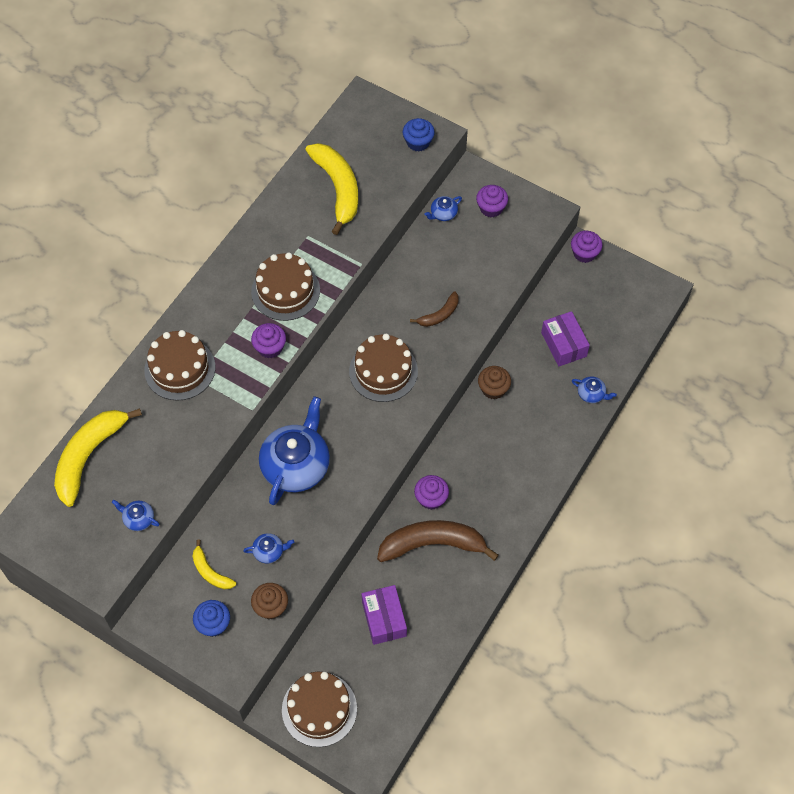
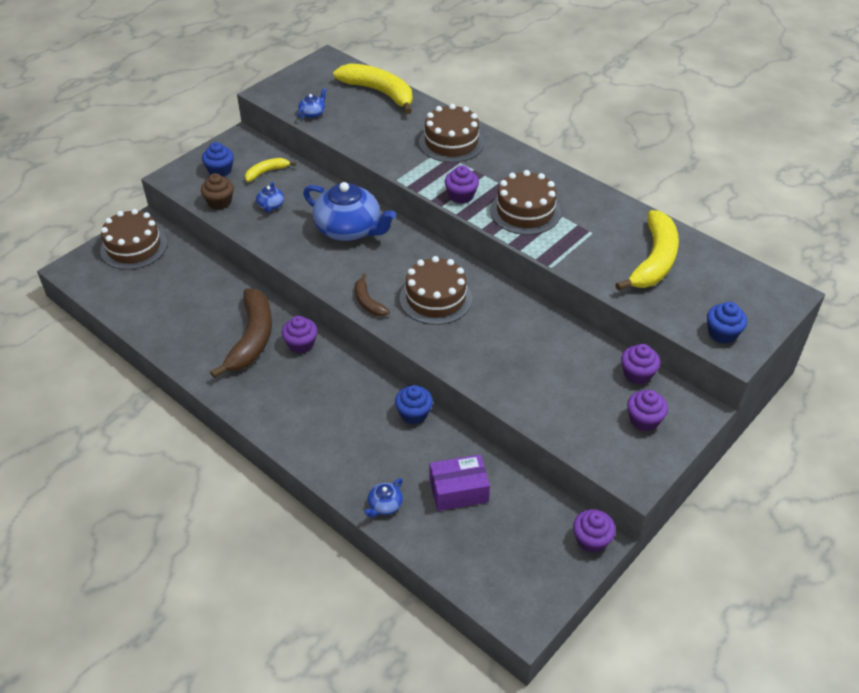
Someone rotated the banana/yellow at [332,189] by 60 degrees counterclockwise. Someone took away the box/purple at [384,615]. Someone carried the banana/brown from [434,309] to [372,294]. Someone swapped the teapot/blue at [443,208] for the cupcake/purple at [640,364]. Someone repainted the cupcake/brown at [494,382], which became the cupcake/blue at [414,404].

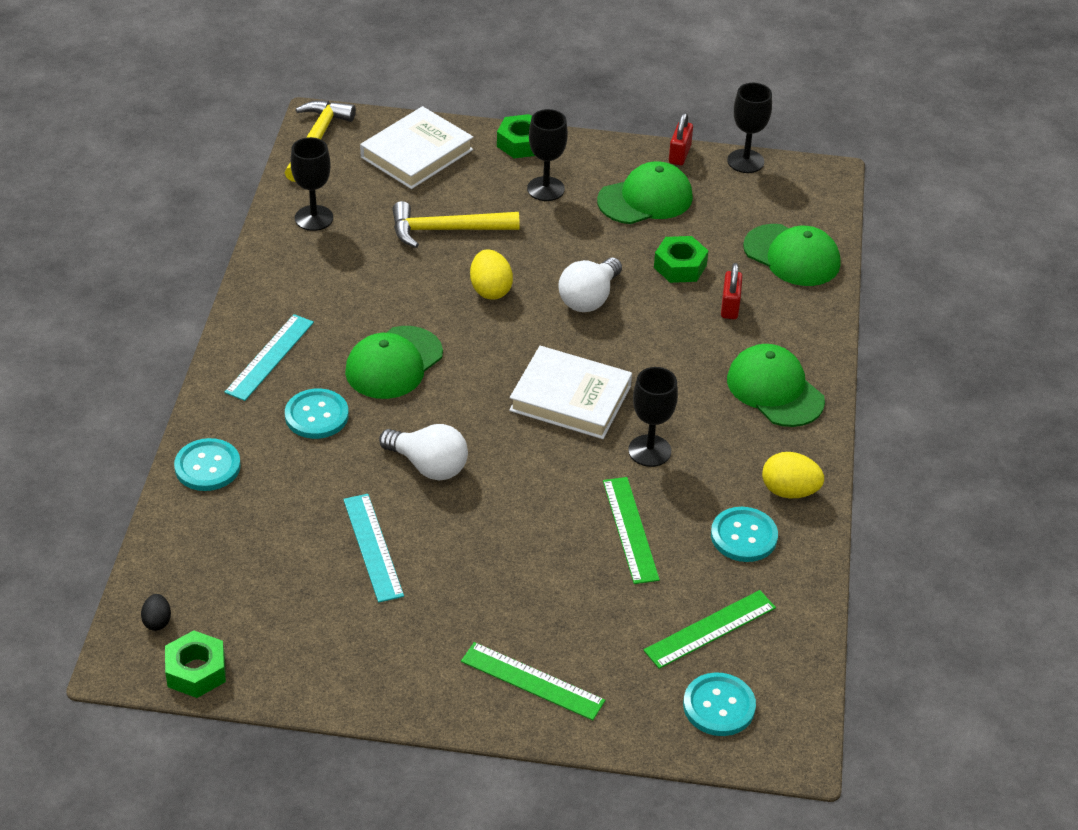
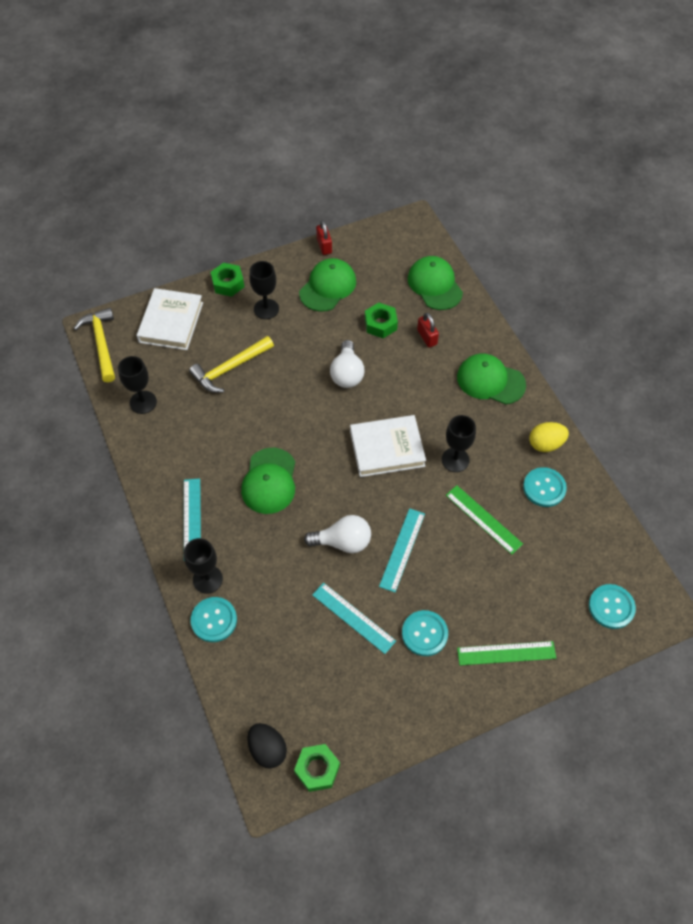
Someone scaled the egg/black at [156,612] by 1.69. Someone carried the button/turquoise from [317,413] to [425,633]. Someone took away the egg/yellow at [491,274]. Someone took away the ruler/green at [709,629]. Someone carried the goblet/black from [749,128] to [203,566]. Someone rotated the cap/green at [791,255] by 120 degrees counterclockwise. Someone put down the ruler/turquoise at [402,550].

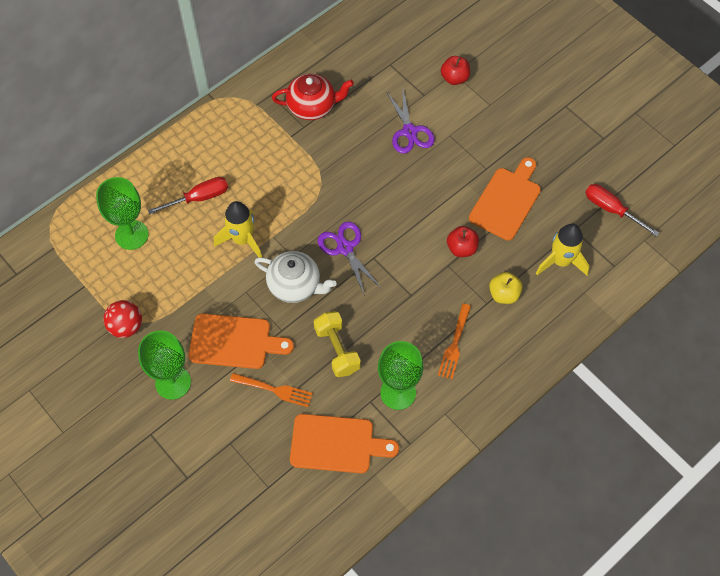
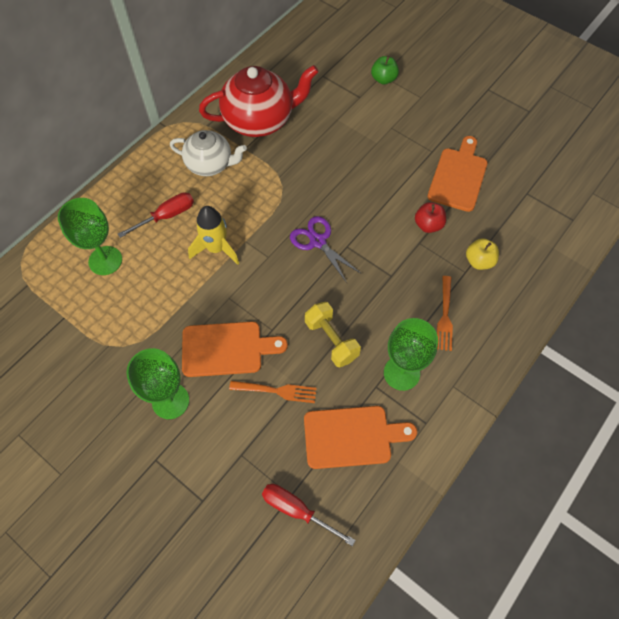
Someone took away the ball/red at [123,319]. Someone carried the teapot/white from [295,277] to [208,153]. Someone scaled the teapot/red at [313,97] by 1.54. Someone took away the scissors/purple at [410,121]. Someone repainted the apple/red at [455,70], which became the apple/green at [385,70]. Someone took away the rocket/yellow at [562,250]. Someone carried the screwdriver/red from [622,210] to [309,515].

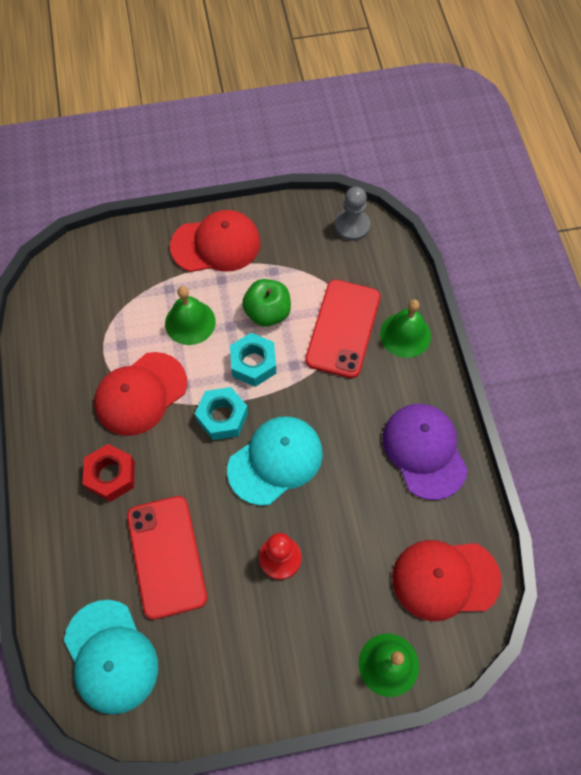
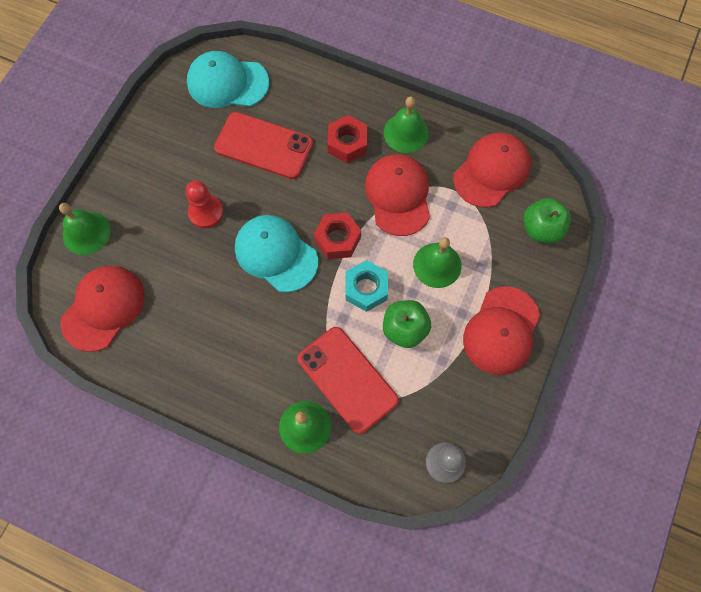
Someone repainted the nut/turquoise at [221,413], which became the nut/red at [337,236]. Someone rotated the cap/turquoise at [275,461] by 135 degrees clockwise. Someone took away the cap/purple at [425,452]. Someone put down the bell/green at [406,124]. Someone put down the cap/red at [492,170]. Someone put down the apple/green at [547,220].

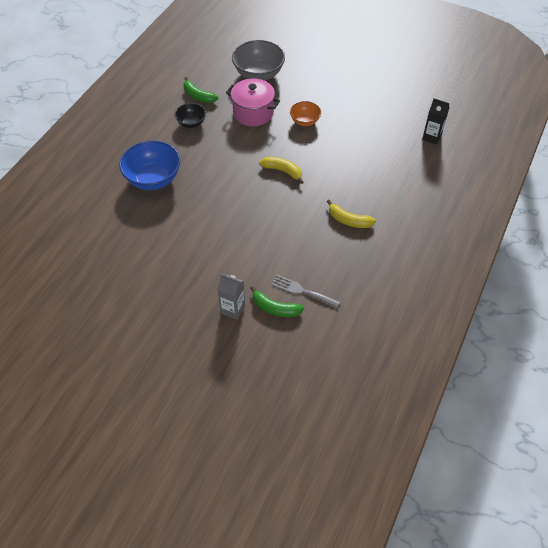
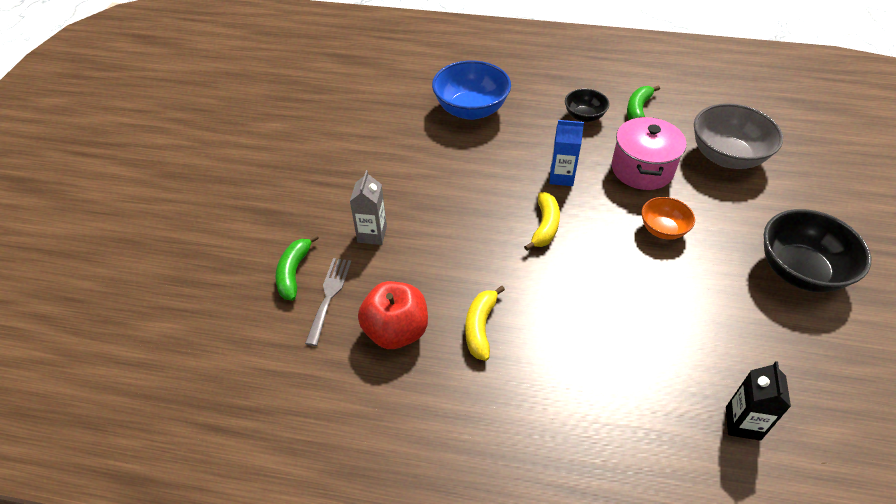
Someone carried the carton/grey from [231,297] to [368,207]. Someone put down the apple/red at [393,315]. Someone put down the carton/blue at [566,153]. Someone put down the bowl/black at [817,251].

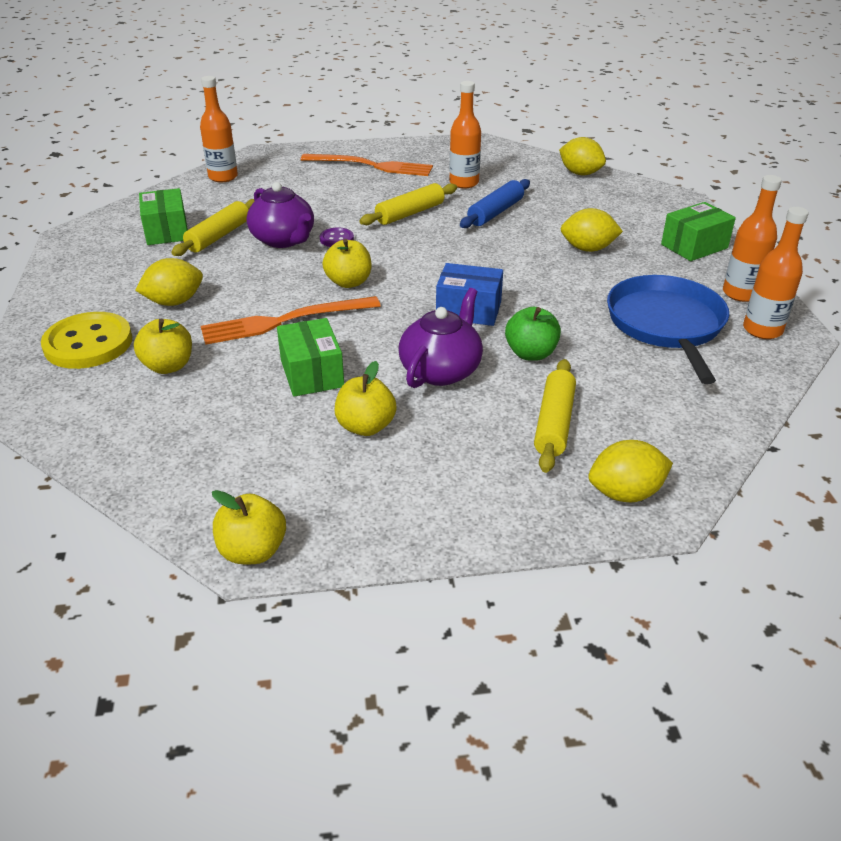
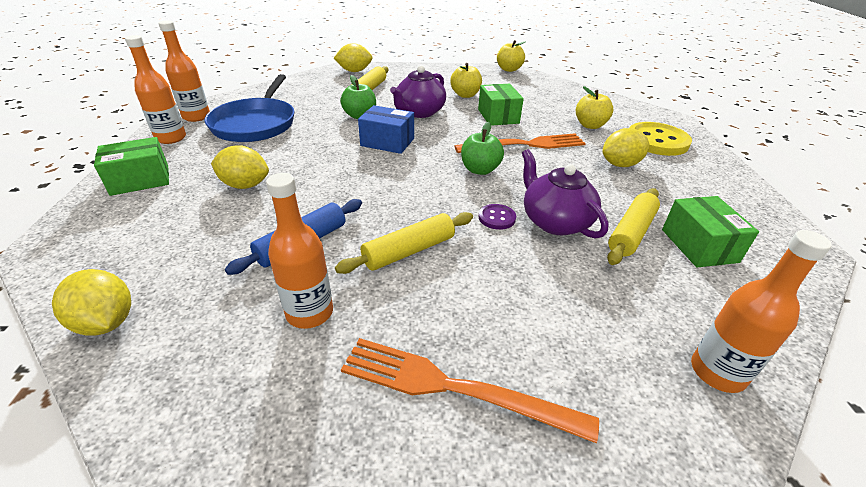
Someone repainted the apple/yellow at [346,263], which became the apple/green at [482,148].

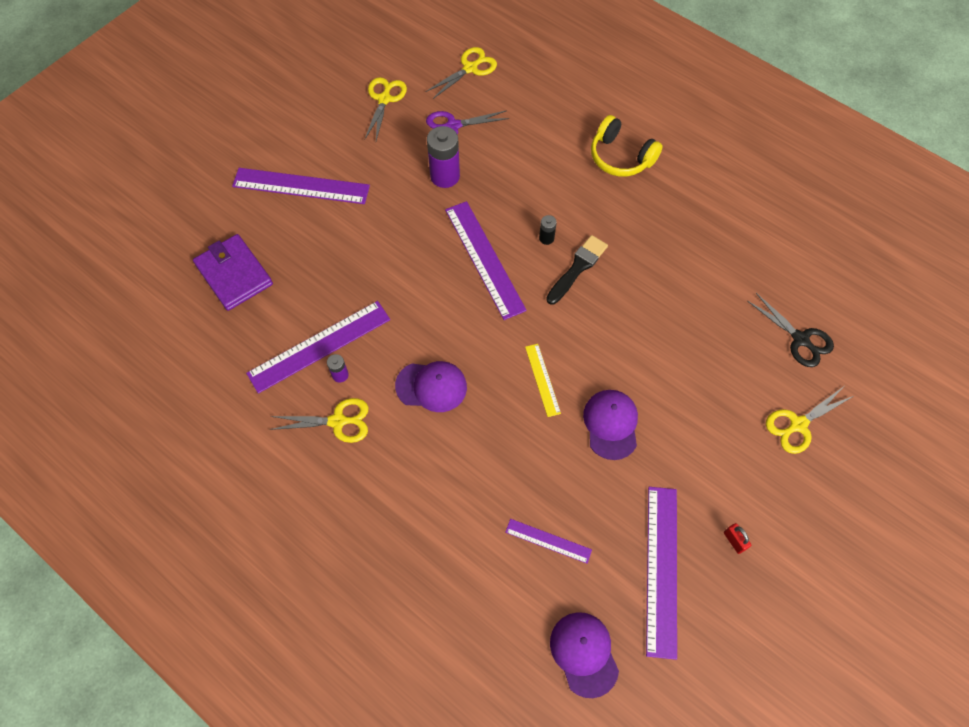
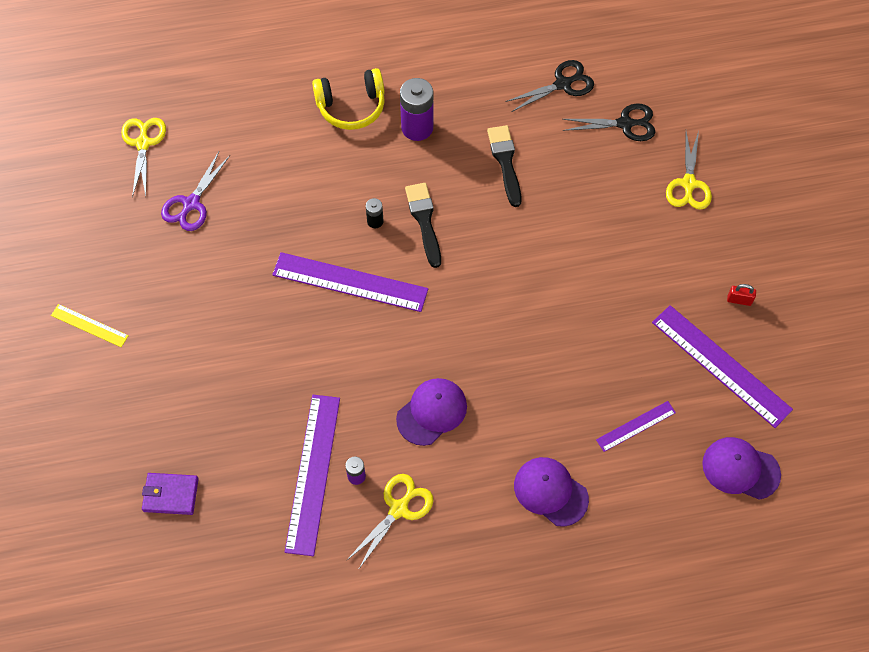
Someone scaled the wallet/purple at [233,272] by 0.64. Someone took away the ruler/purple at [301,186]. Someone took away the scissors/yellow at [385,109]. Someone carried the battery/purple from [443,157] to [416,109]. Someone carried the ruler/yellow from [543,380] to [90,325]. Someone carried the cap/purple from [610,425] to [551,492]. Someone put down the brush/black at [504,166]. Someone put down the scissors/black at [550,86].

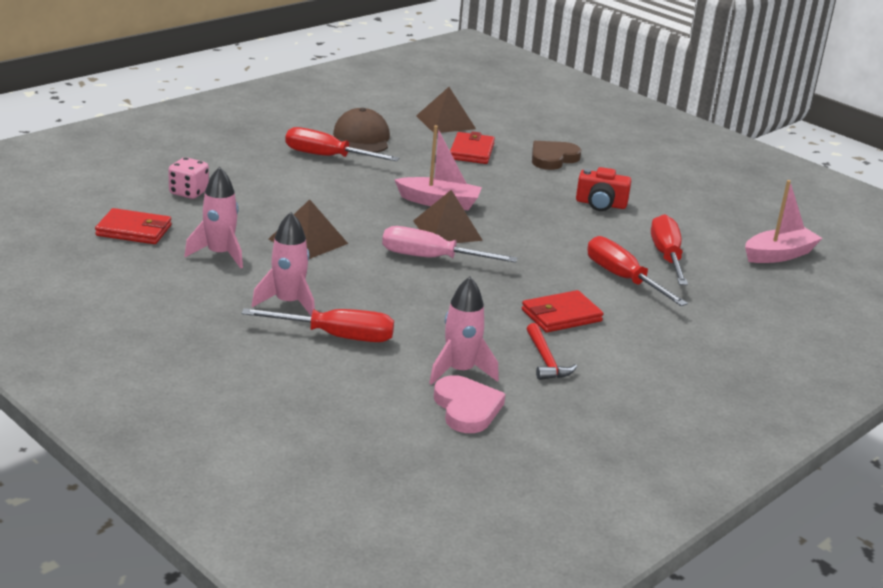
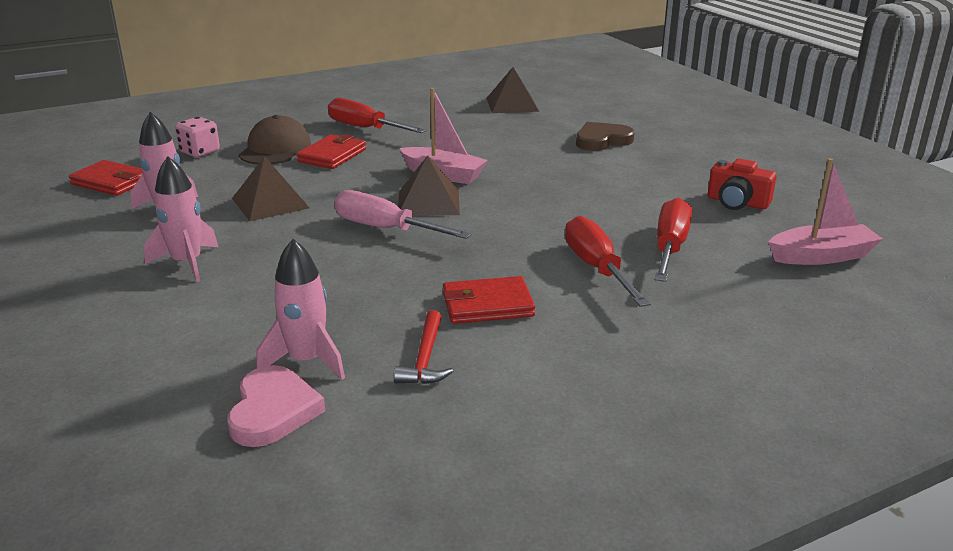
Someone took away the screwdriver/red at [317,325]. Someone carried the cap/brown from [361,130] to [275,140]. Someone carried the wallet/red from [472,147] to [331,151]. Someone carried the camera/red from [603,189] to [742,184].

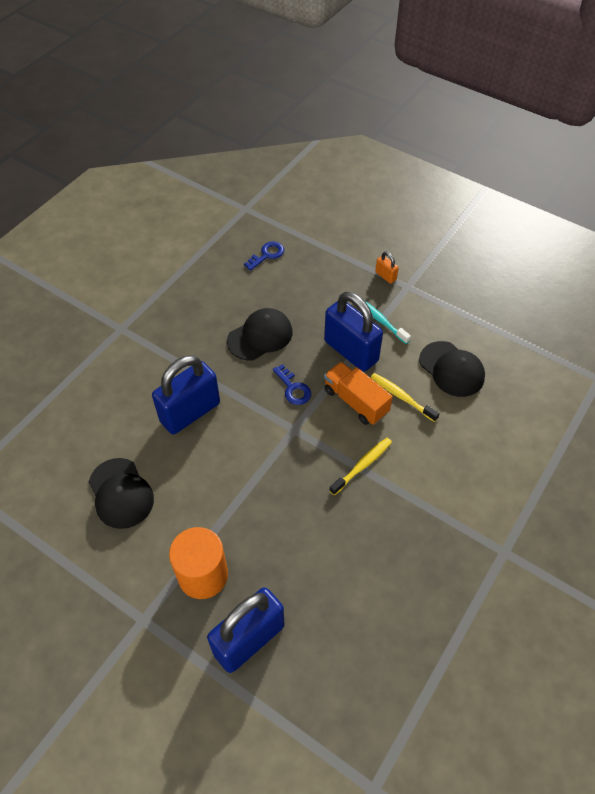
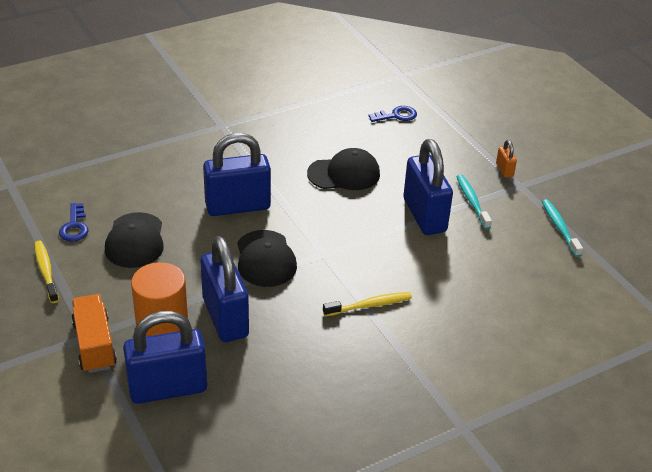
Someone carried the key/blue from [292,384] to [73,222]. Someone carried the truck/orange from [358,393] to [94,333]. Someone carried the toothbrush/yellow from [405,397] to [46,272]. Someone carried the cap/black from [452,369] to [267,258]. Someone put down the padlock/blue at [225,289]. Someone put down the toothbrush/turquoise at [562,228].

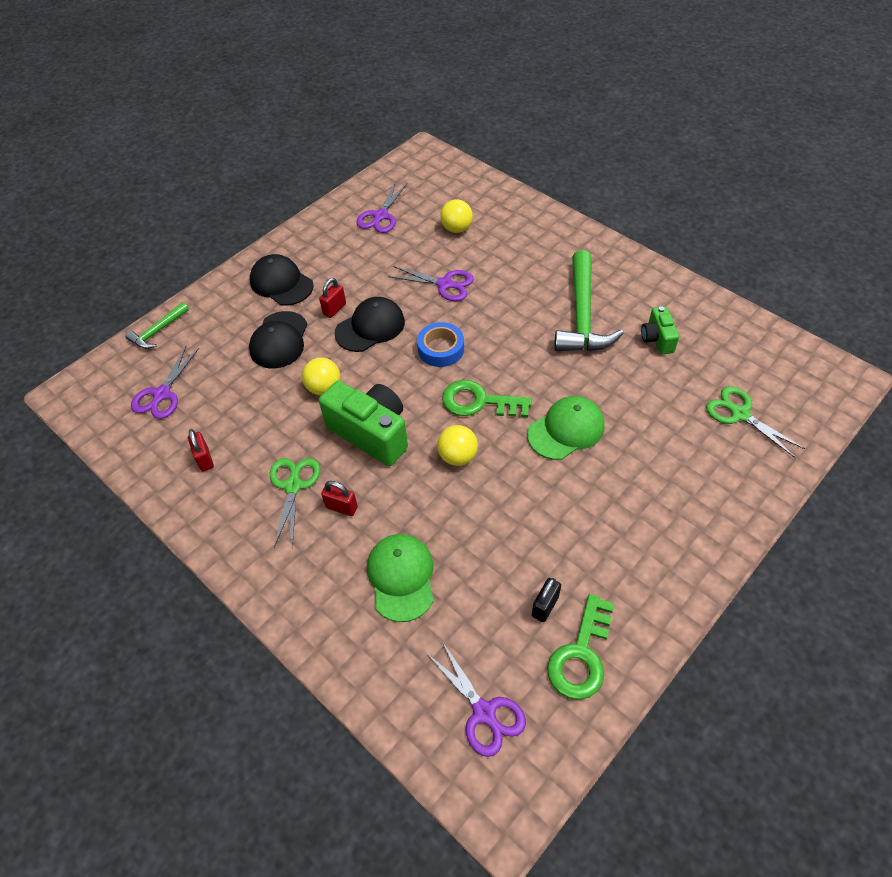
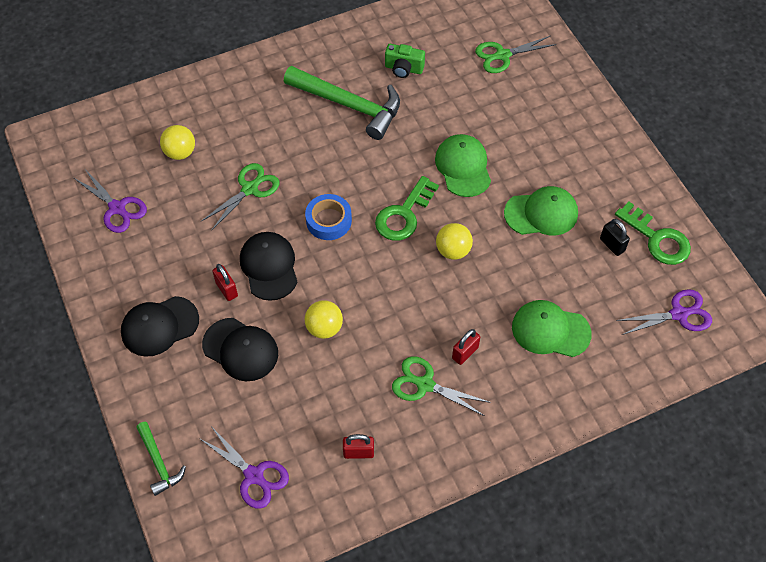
Someone took away the camera/green at [363,423]. Someone repainted the scissors/purple at [431,283], which became the scissors/green at [241,197]. Someone put down the cap/green at [541,210].

